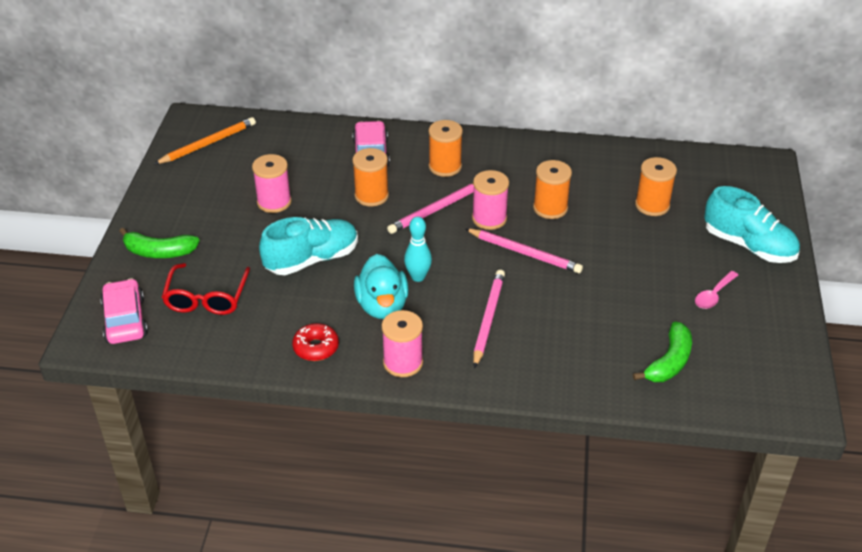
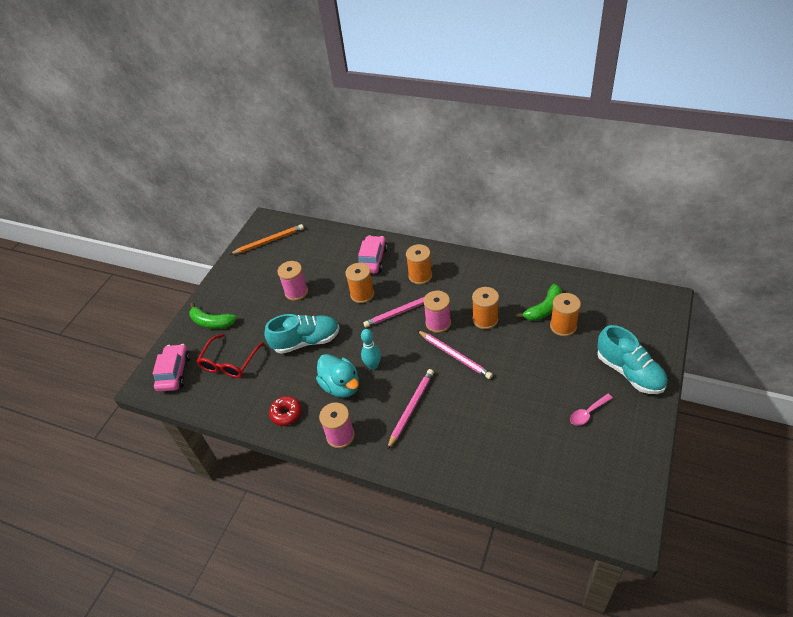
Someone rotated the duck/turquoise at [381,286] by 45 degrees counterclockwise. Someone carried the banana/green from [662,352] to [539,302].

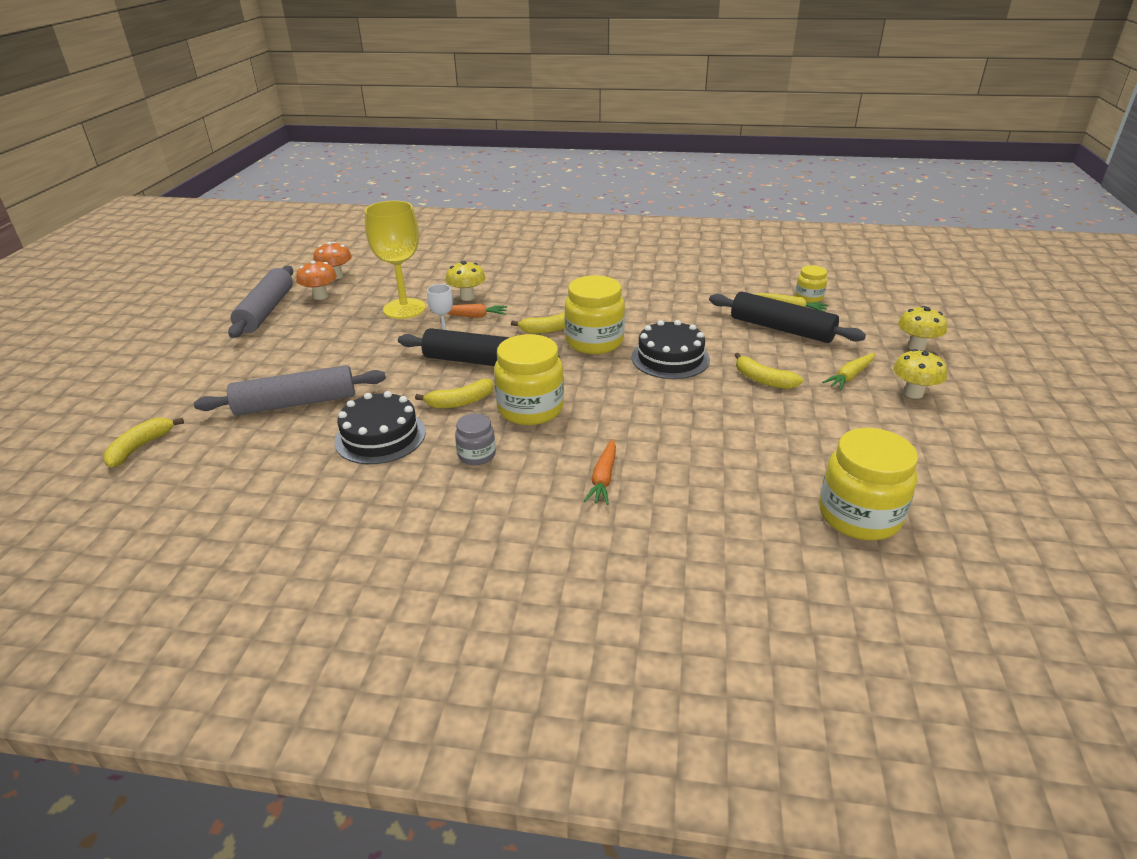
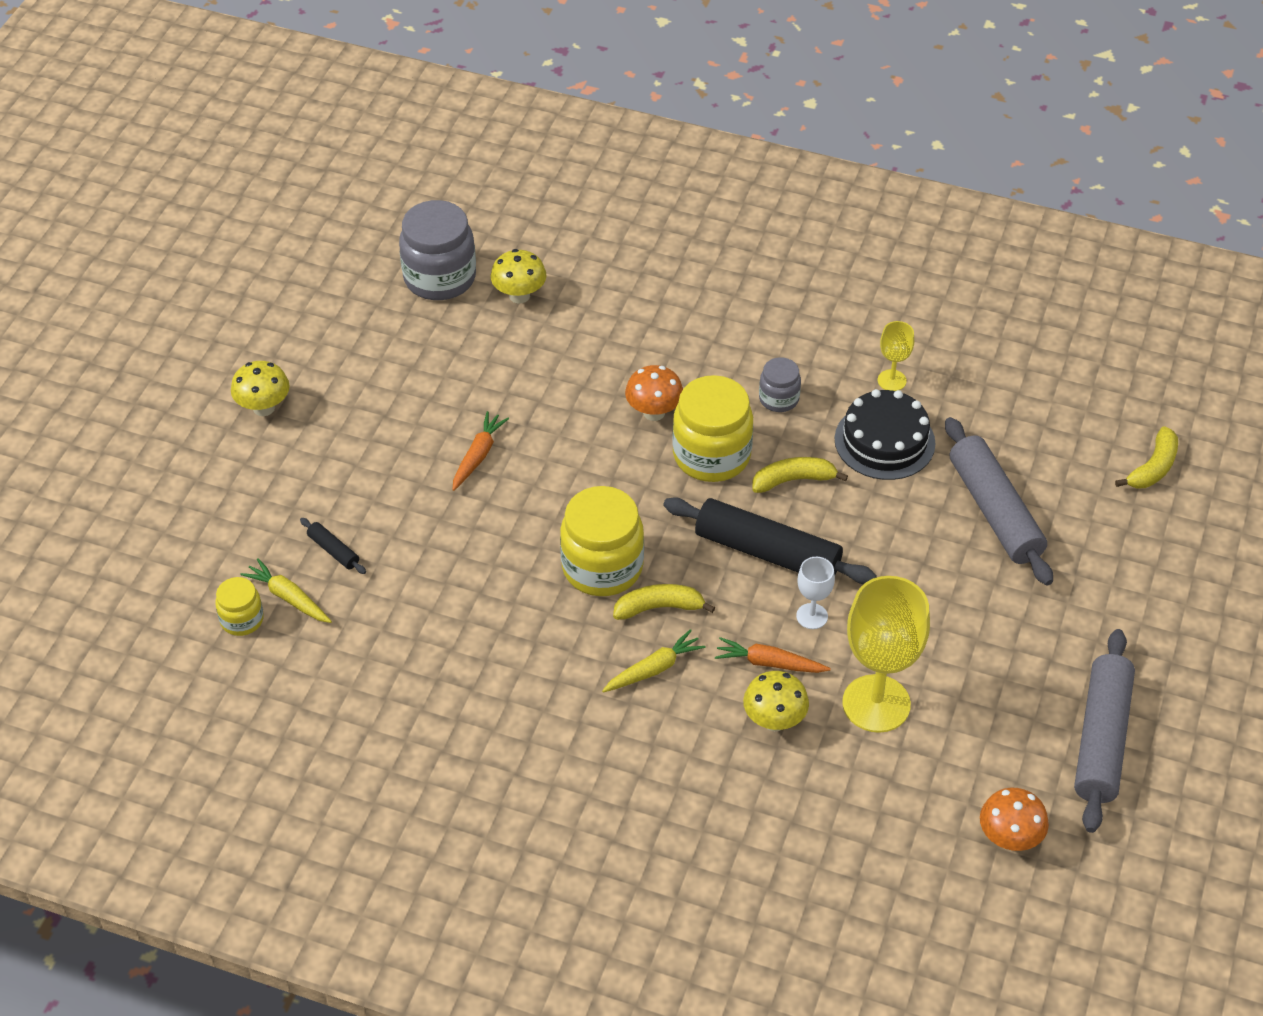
Someone rotated the rolling pin/grey at [290,390] by 75 degrees clockwise. Someone carried the mushroom/orange from [316,280] to [654,393]. Someone carried the carrot/orange from [600,472] to [480,451]. Someone took away the cake/black at [671,349]. Someone scaled the rolling pin/black at [787,317] by 0.43. Someone took away the banana/yellow at [769,371]. Someone repainted the jar/yellow at [868,484], which became the jar/grey at [437,250]. Someone carried the carrot/yellow from [848,371] to [654,660]. Someone carried the mushroom/yellow from [922,328] to [518,276]. Someone put down the goblet/yellow at [896,356].

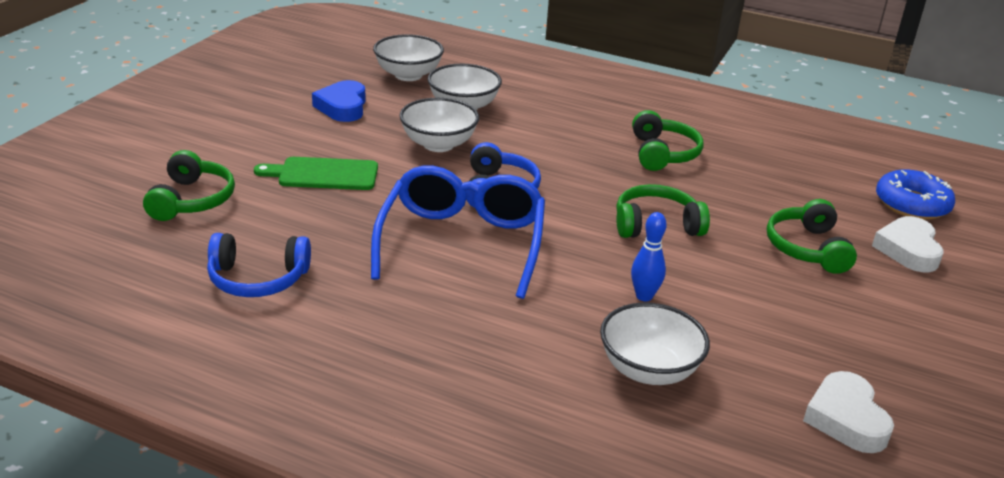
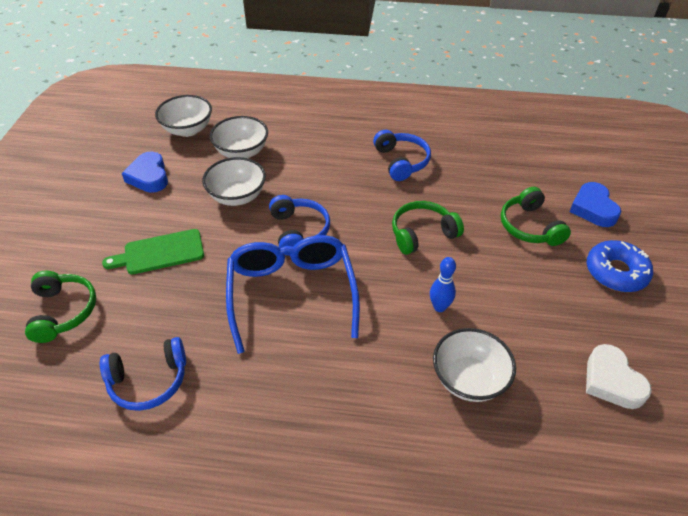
Someone repainted the headphones/green at [667,140], which became the headphones/blue at [402,155]. Someone repainted the heart/white at [907,244], which became the heart/blue at [595,204]. Someone carried the donut/blue from [915,194] to [620,266].

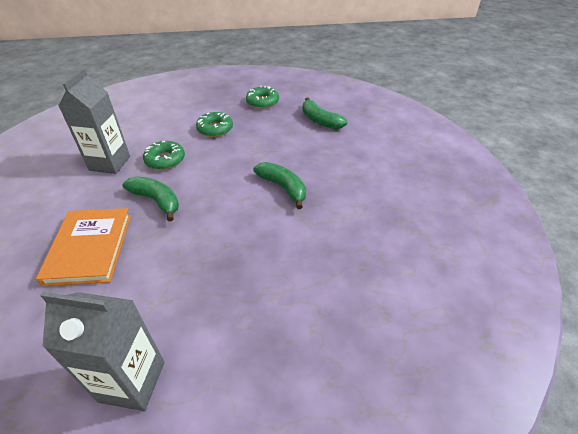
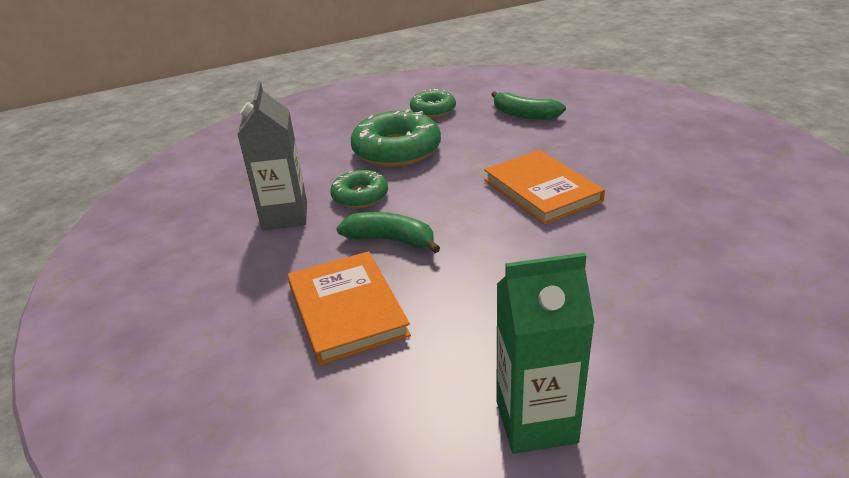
Someone repainted the carton/grey at [102,351], which became the carton/green at [545,353]. Someone scaled the donut/green at [214,124] by 1.74. Someone swapped the banana/green at [280,185] for the book/orange at [544,187].

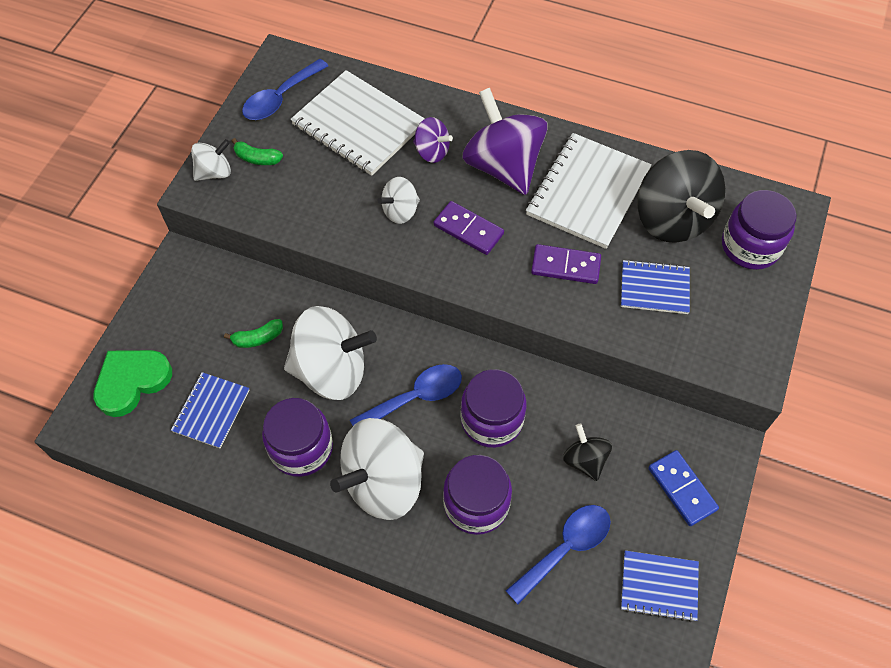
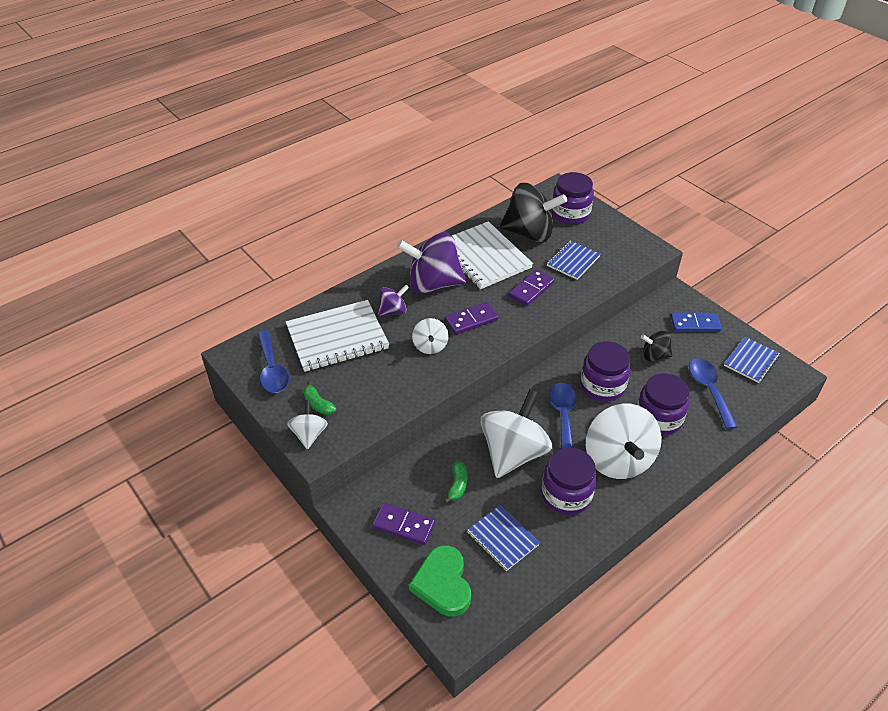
Someone rotated the banana/green at [257,151] by 90 degrees clockwise. Someone put down the domino/purple at [403,524].

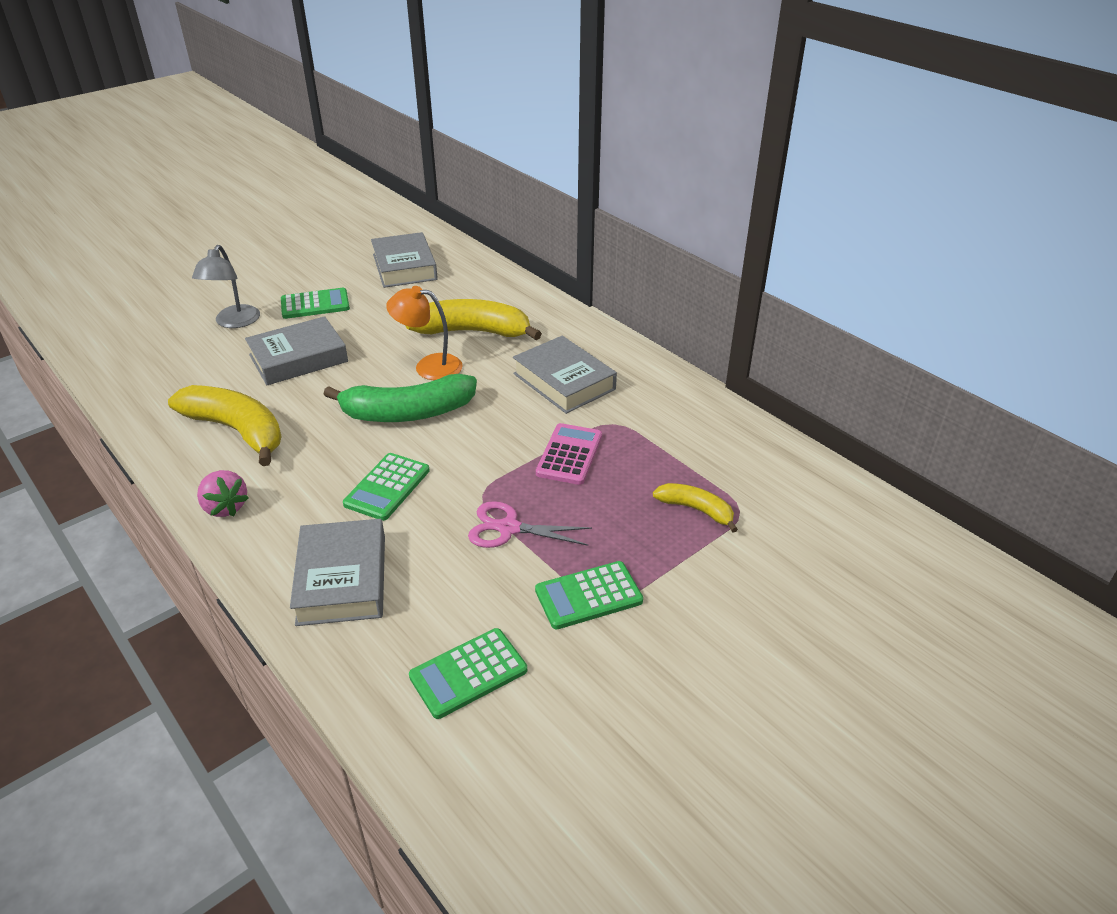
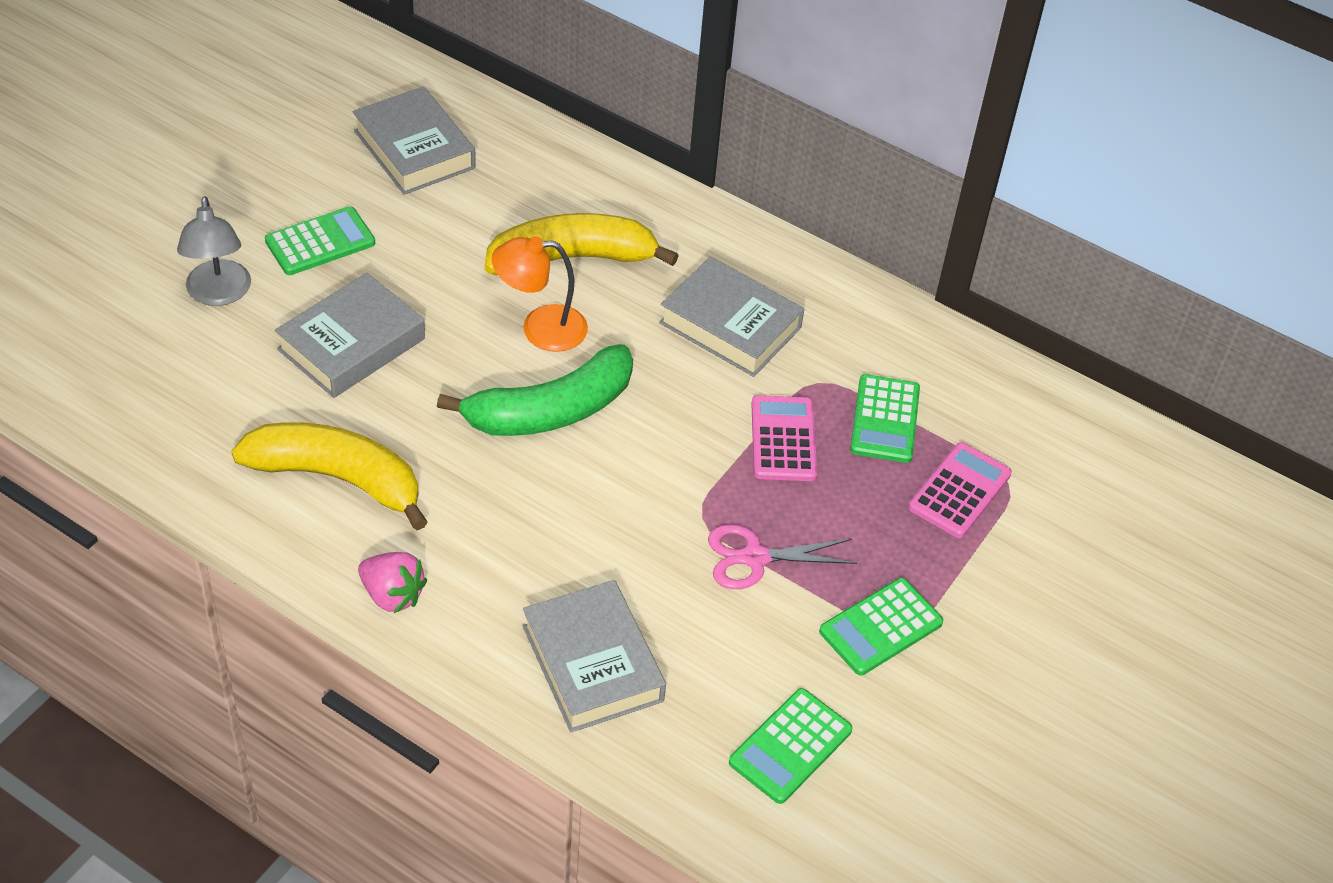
Someone carried the calculator/green from [386,487] to [885,418]. Someone swapped the banana/yellow at [695,508] for the calculator/pink at [960,490].

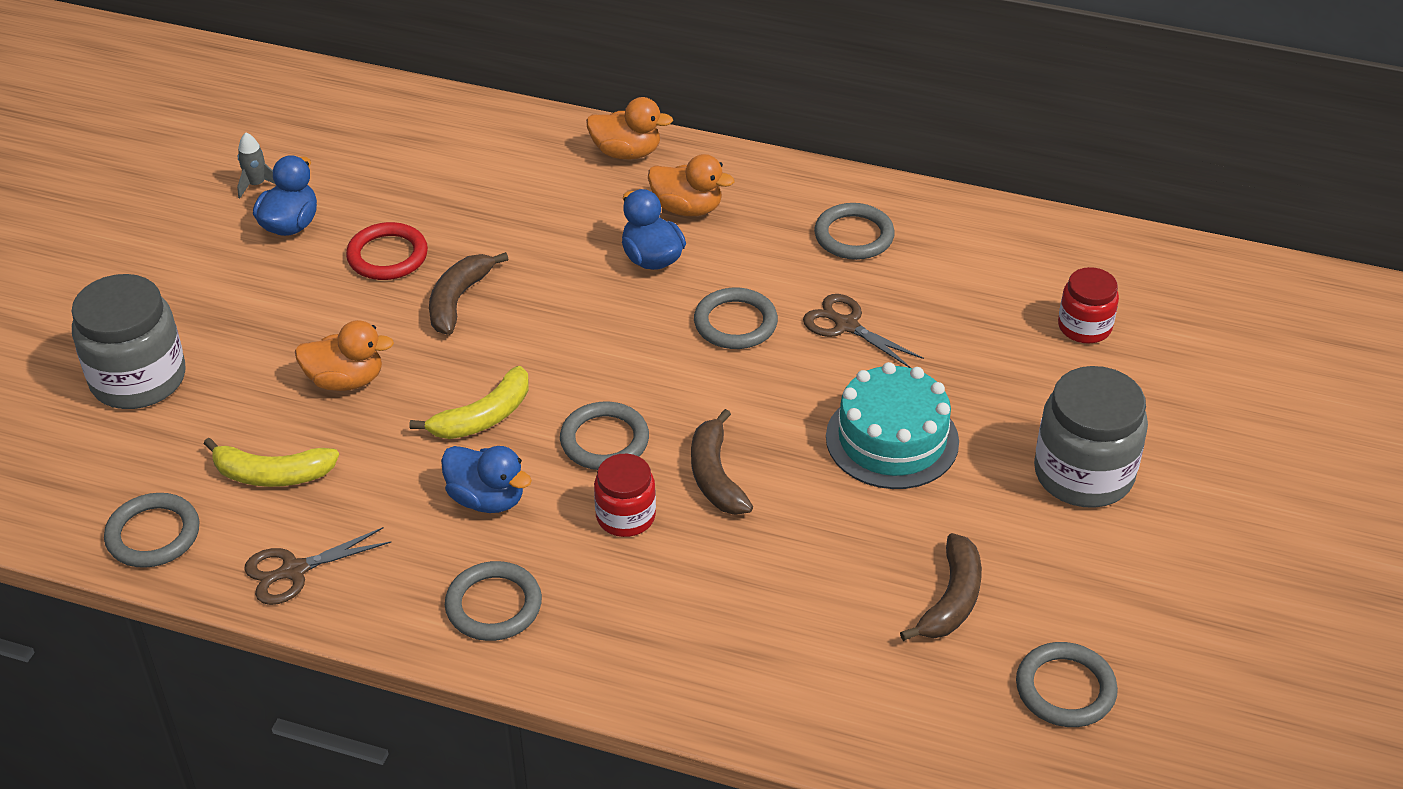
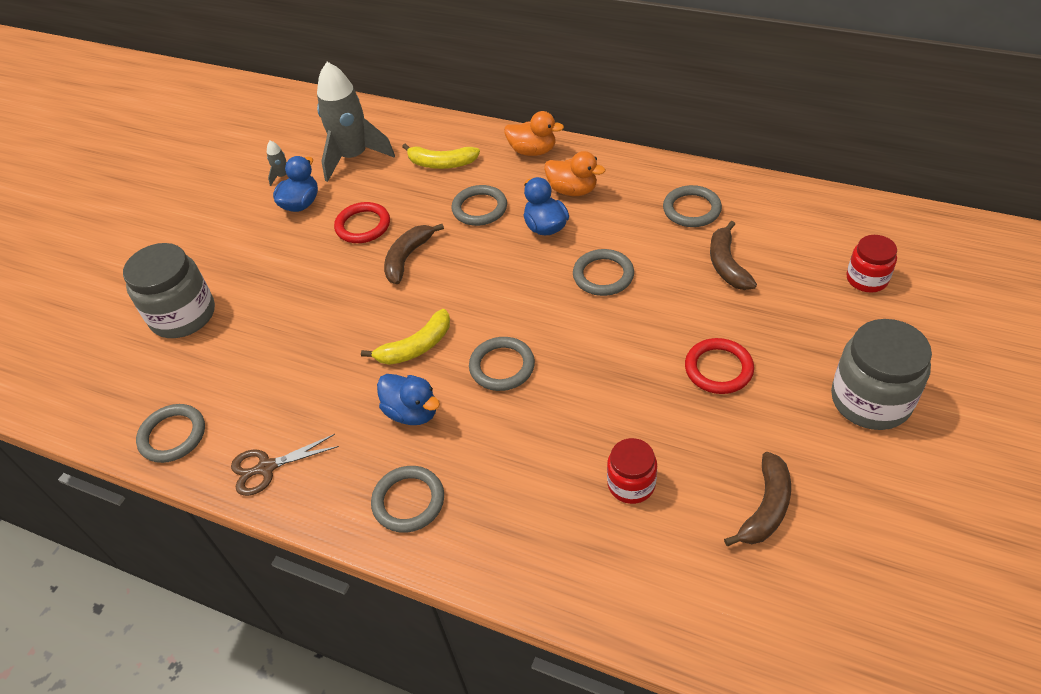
Someone carried the banana/yellow from [271,462] to [441,156]. Someone took away the duck/orange at [344,355]. Someone carried the jar/red from [625,495] to [632,471]. Someone carried the banana/brown from [722,462] to [733,255]. Someone took away the scissors/brown at [863,331]. Someone swapped the cake/turquoise at [892,425] for the ring/red at [719,366]. Someone carried the ring/grey from [1067,684] to [479,205]. Someone put down the rocket/grey at [356,122].

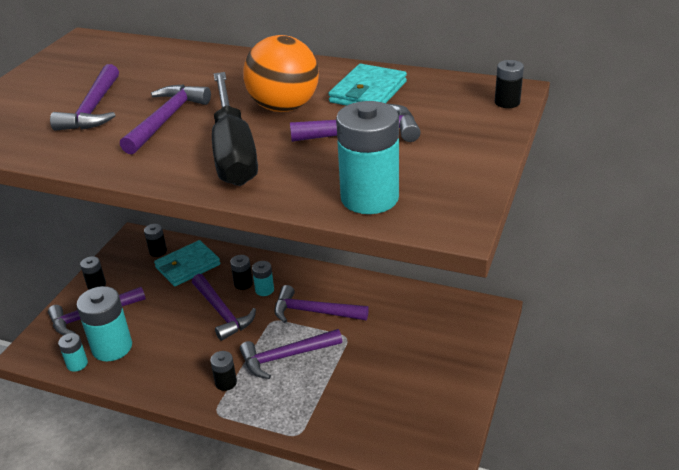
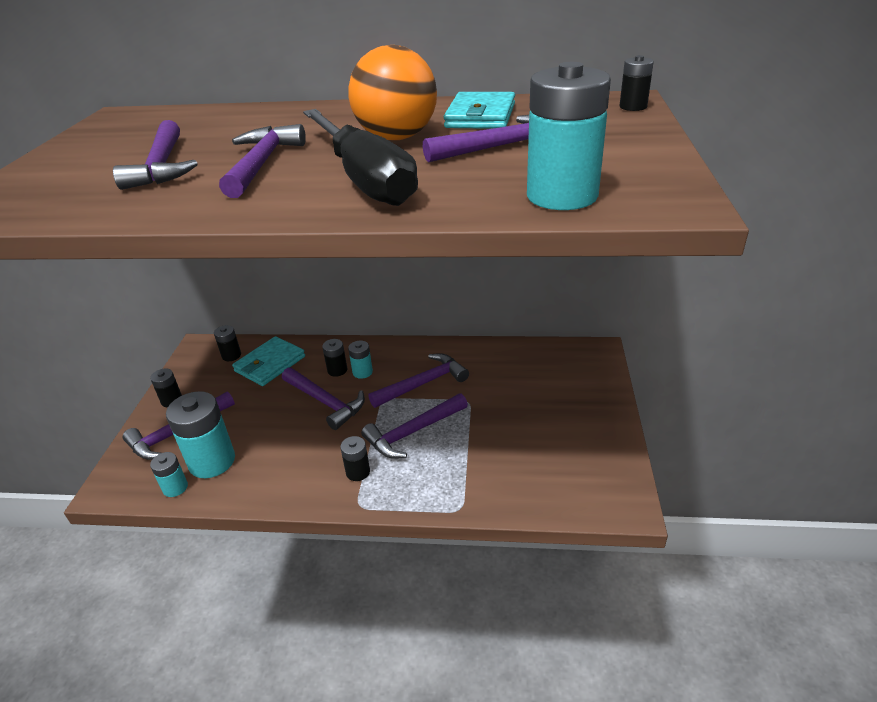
Someone rotated the hammer/purple at [321,304] by 150 degrees clockwise.

